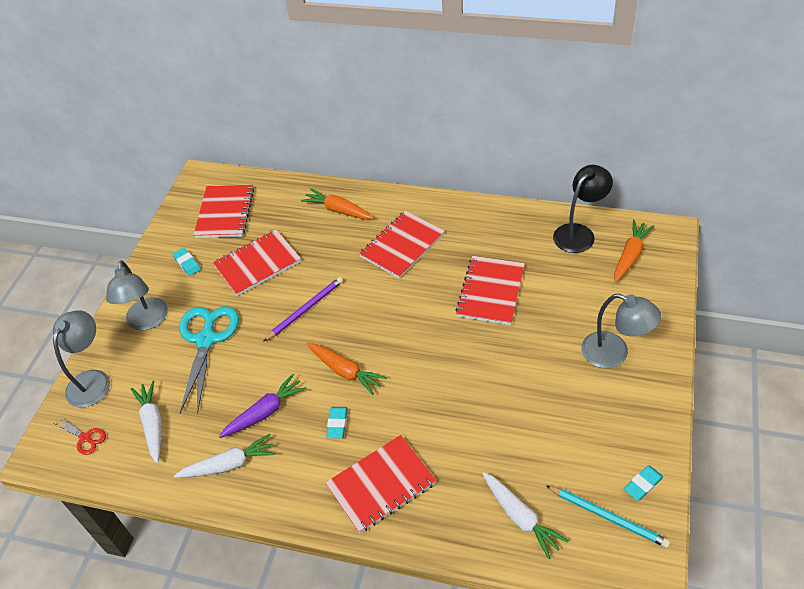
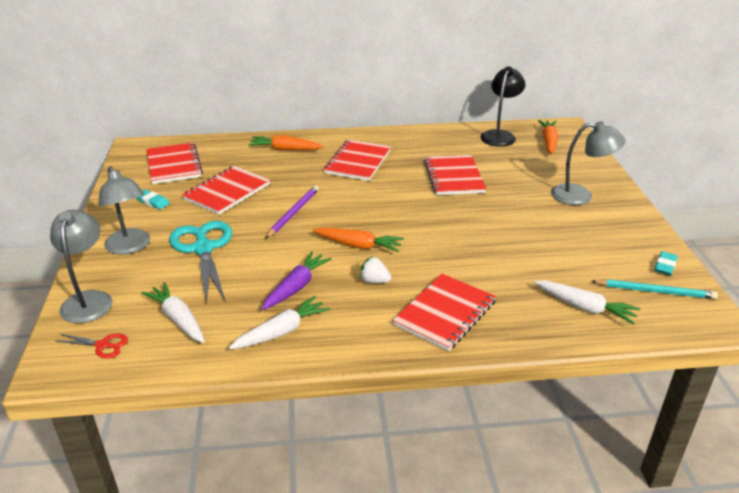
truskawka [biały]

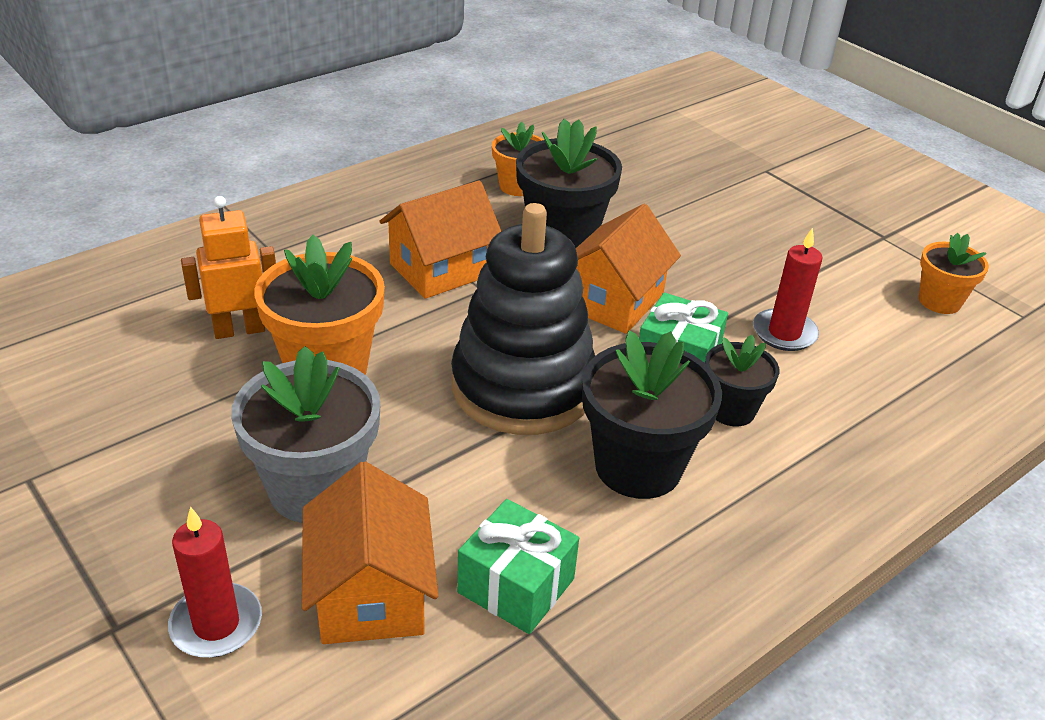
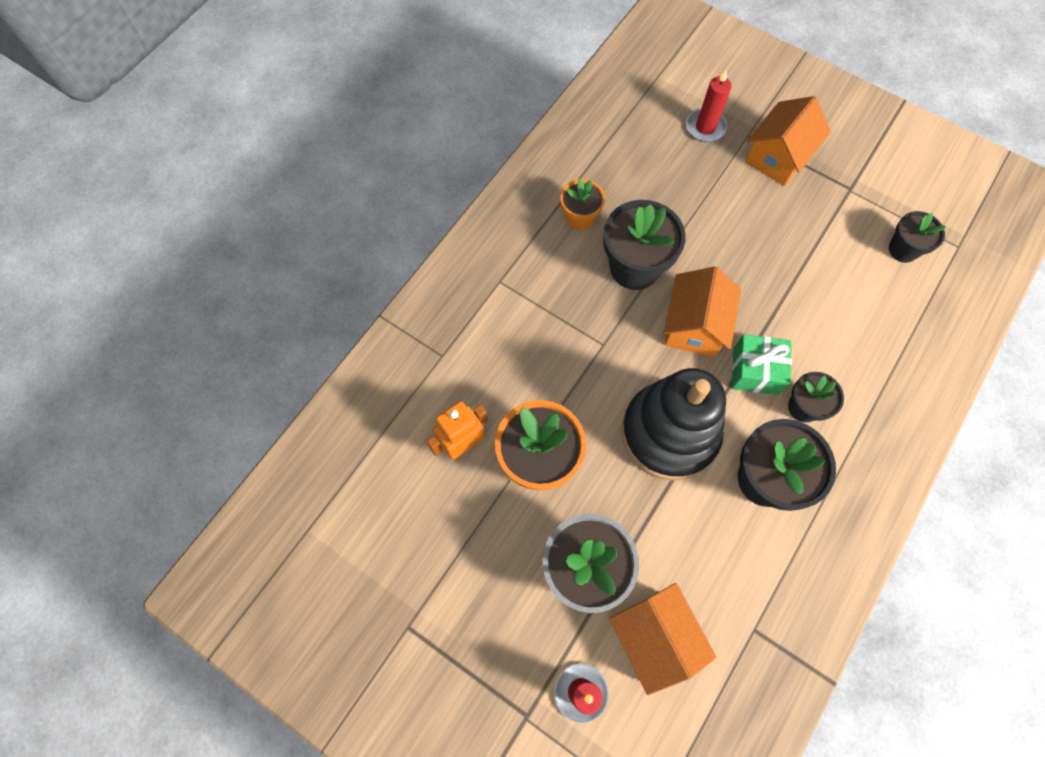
prezent [zielony] (no. 1 from left in the first image)
domek [pomarańczowy] (no. 3 from left)
świeca [czerwony] (no. 2 from left)
doniczka [czarny] (no. 4 from left)

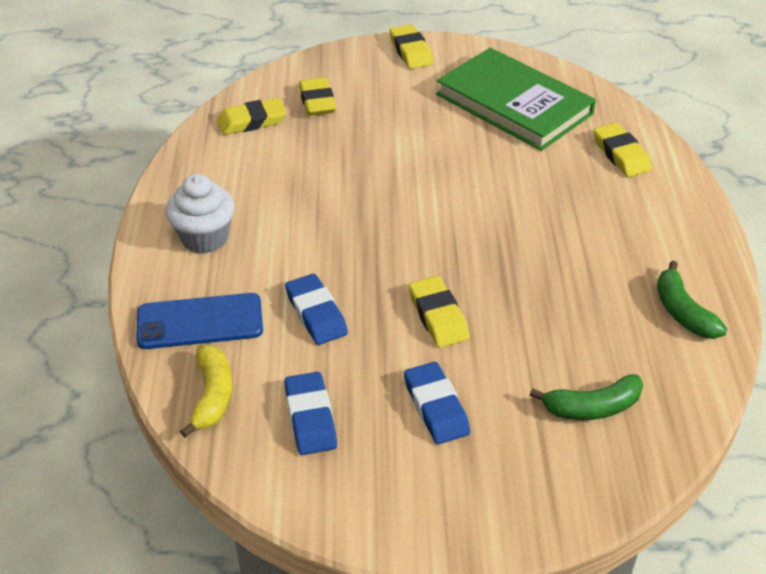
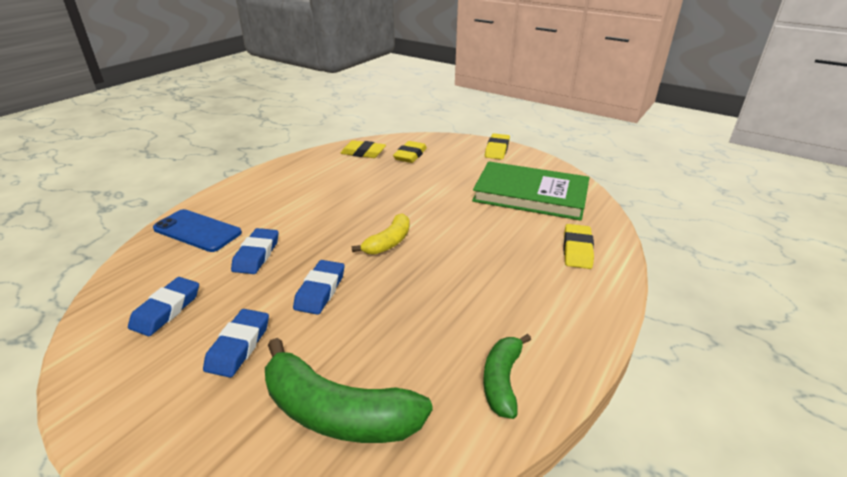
muffinka [biały]
banan [żółty]
gumka do mazania [niebieski] (no. 4 from left)
książka [zielony]
banan [zielony] (no. 1 from left)

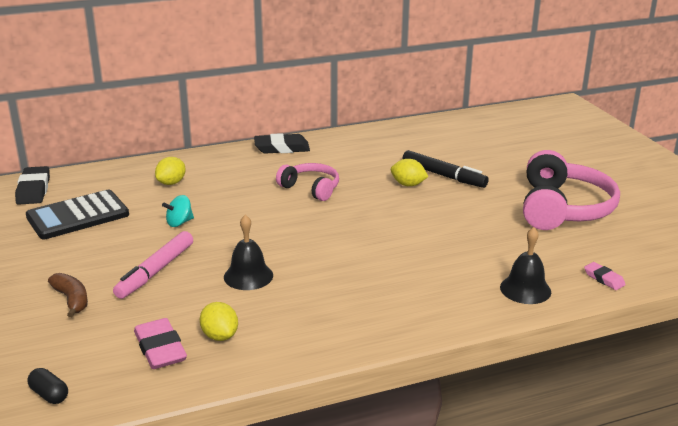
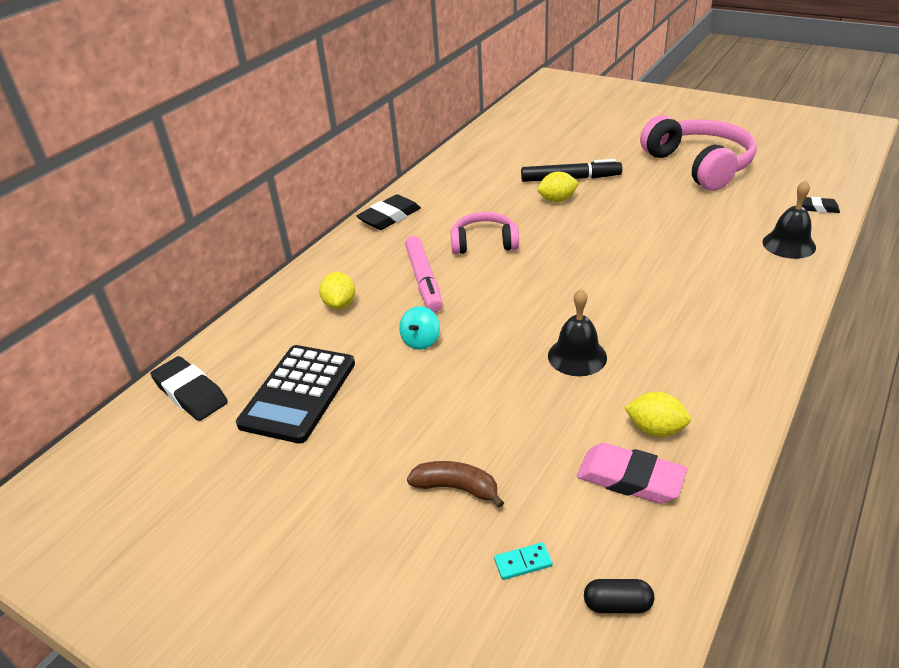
kostka domina [turkusowy]
flamaster [różowy]
gumka do mazania [czarny] (no. 3 from left)

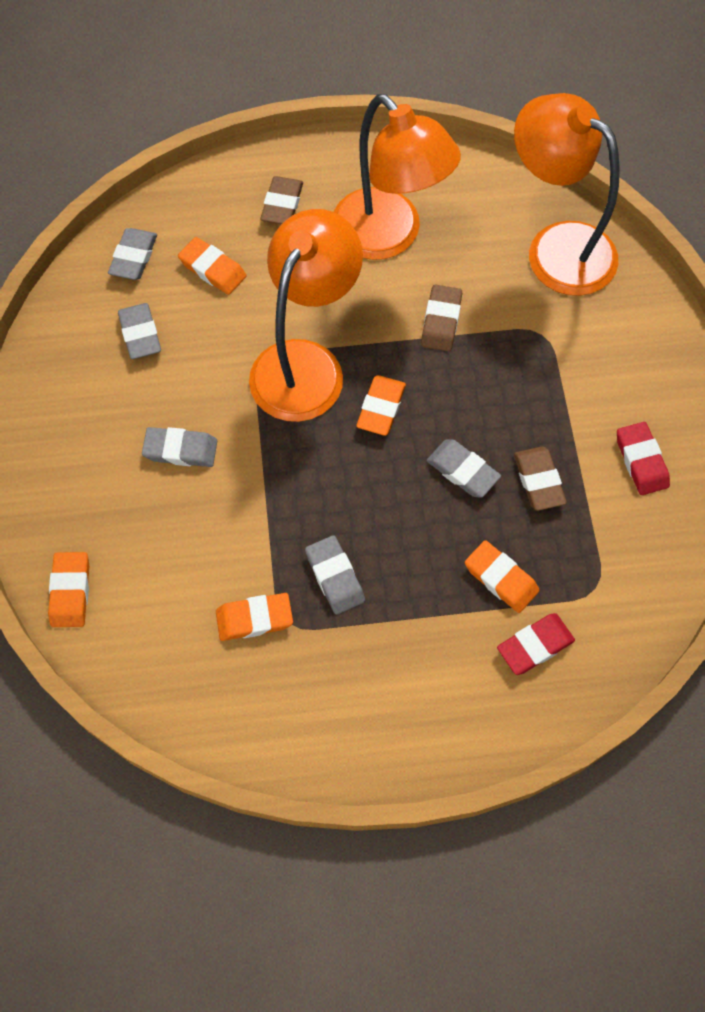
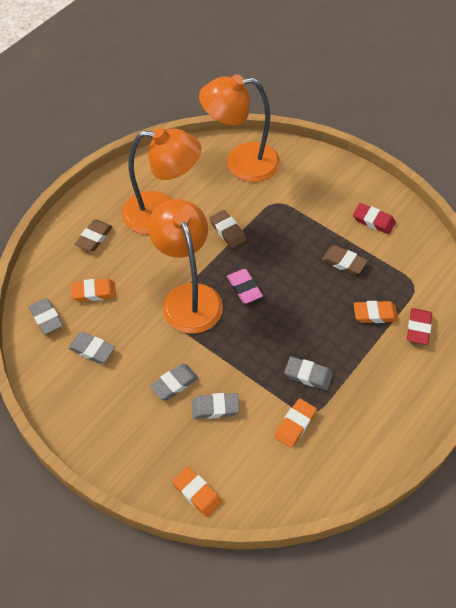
gumka do mazania [szary] (no. 4 from left)
gumka do mazania [różowy]
gumka do mazania [brązowy] (no. 1 from left)

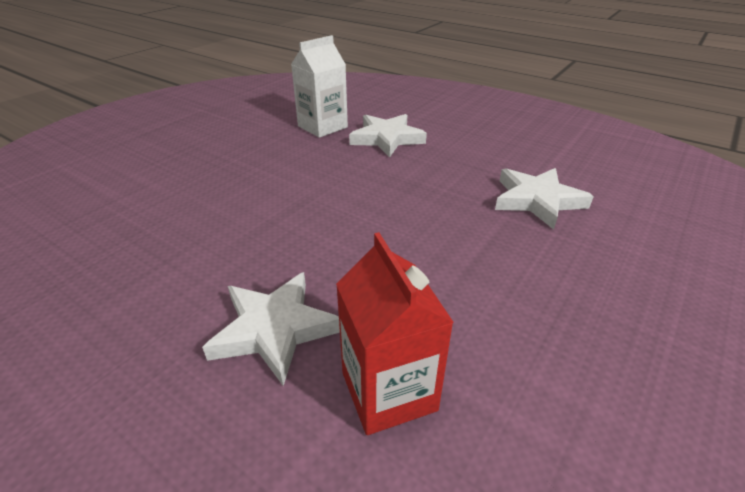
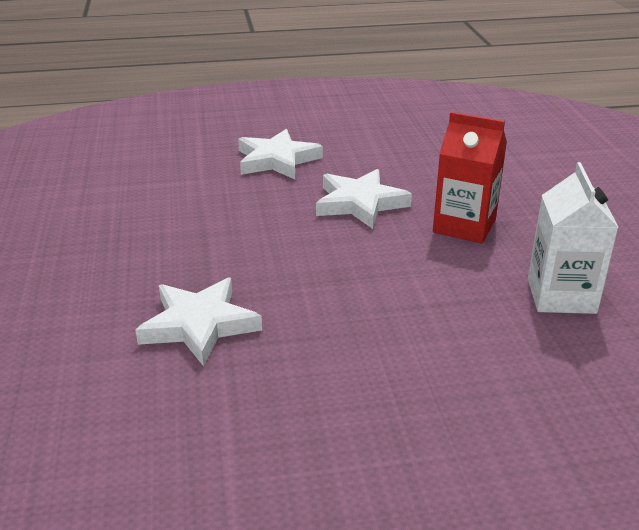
karton mleka [czerwony]
gwiazda [biały] (no. 3 from left)

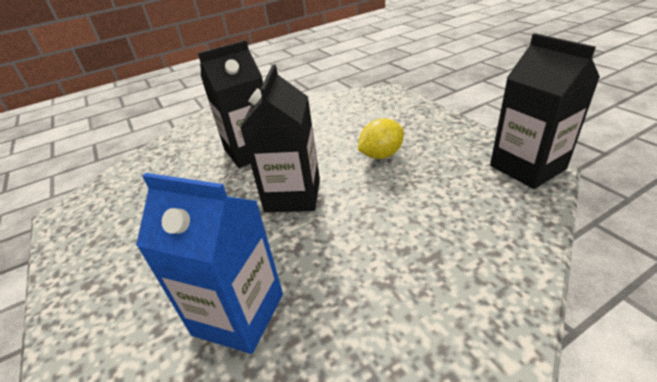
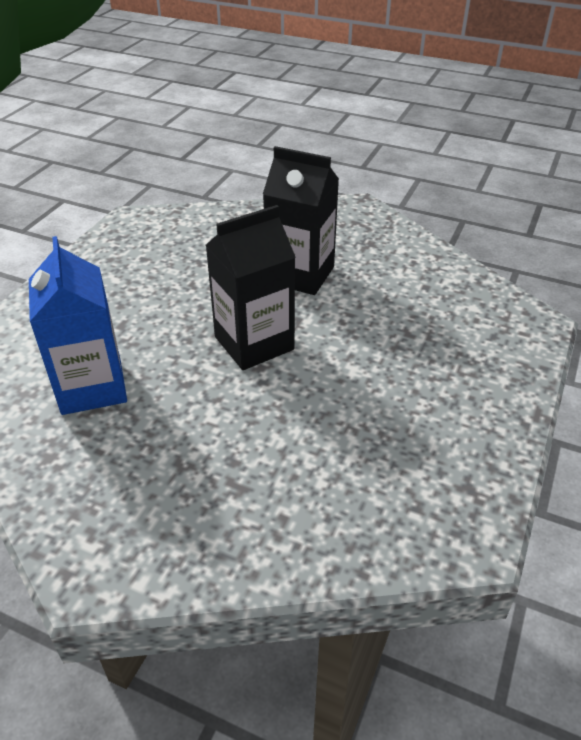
cytryna [żółty]
karton mleka [czarny] (no. 3 from left in the first image)

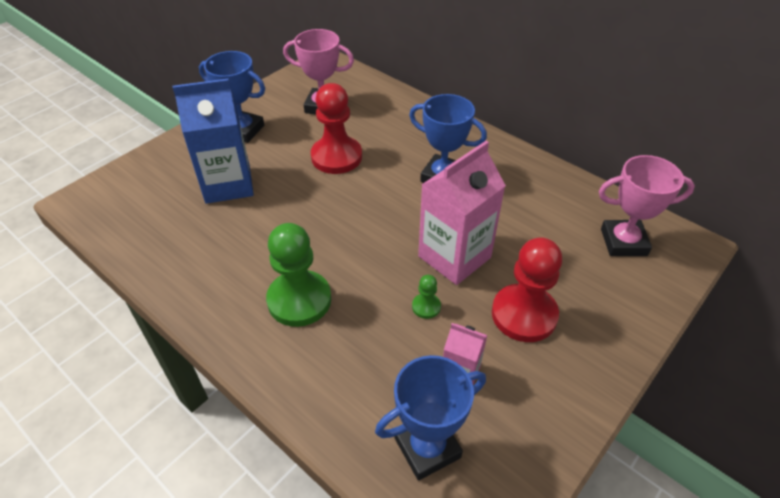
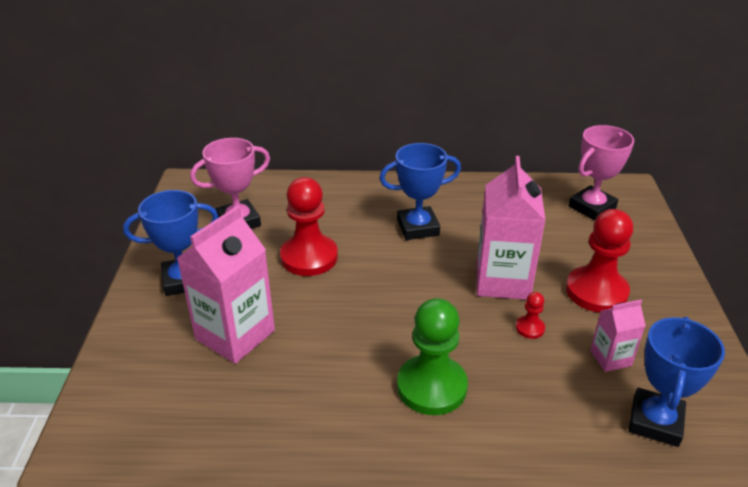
karton mleka [różowy] (no. 1 from left)
pionek [czerwony] (no. 2 from left)

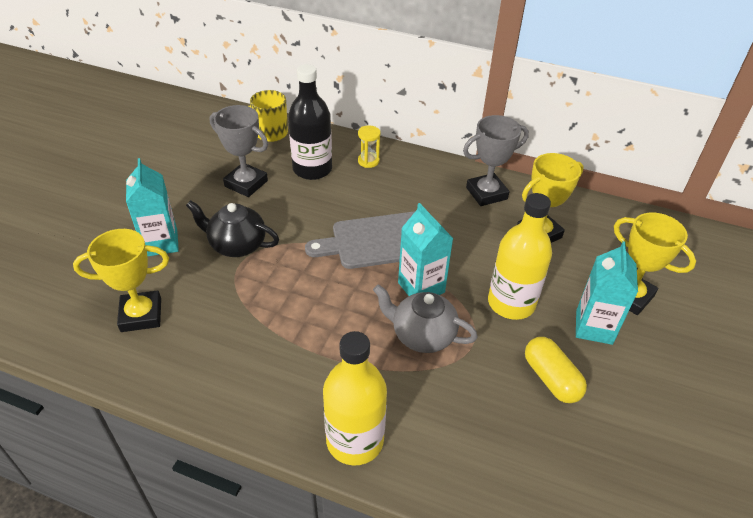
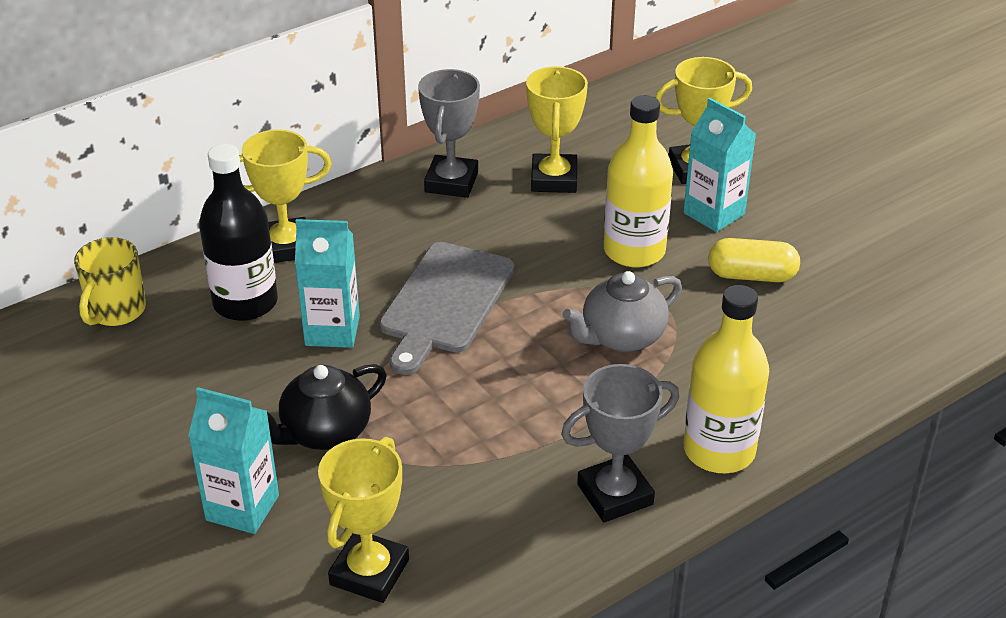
puchar [szary] (no. 2 from left)
karton mleka [turkusowy] (no. 2 from left)
puchar [żółty] (no. 1 from left)

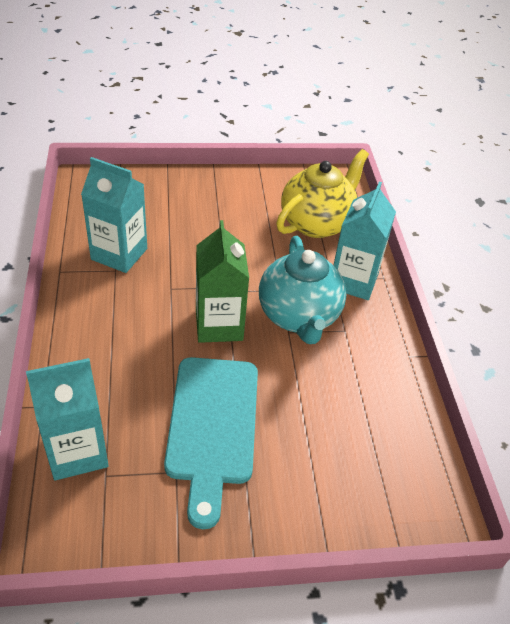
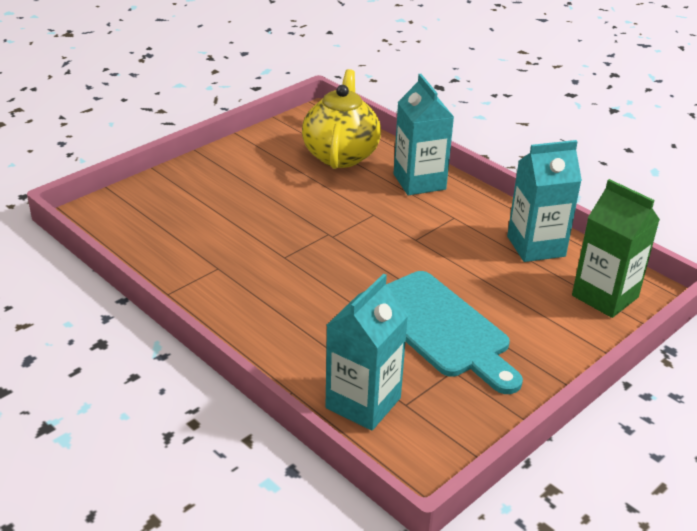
imbryk [turkusowy]
karton mleka [turkusowy] (no. 3 from left)
karton mleka [zielony]

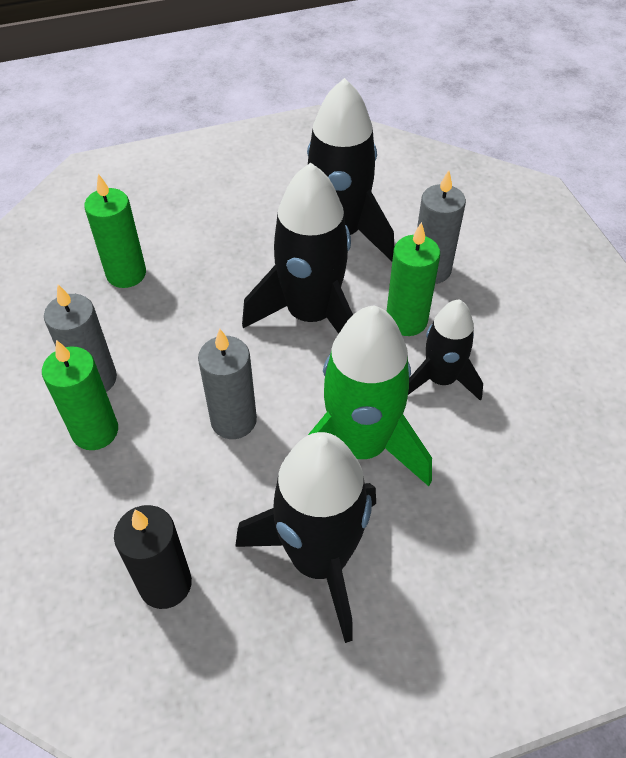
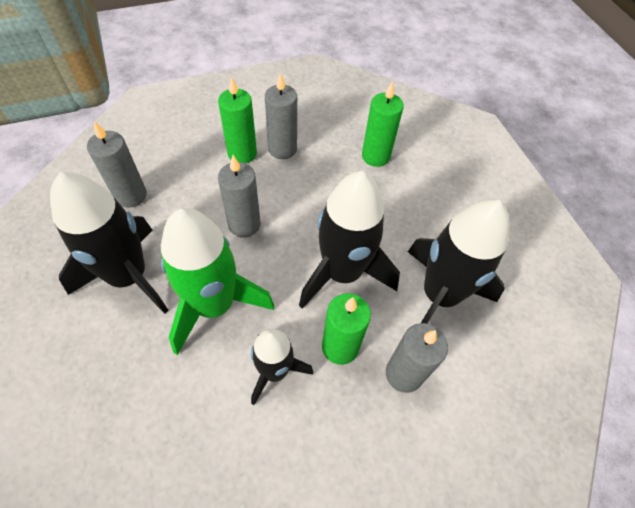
świeca [szary] (no. 1 from left)

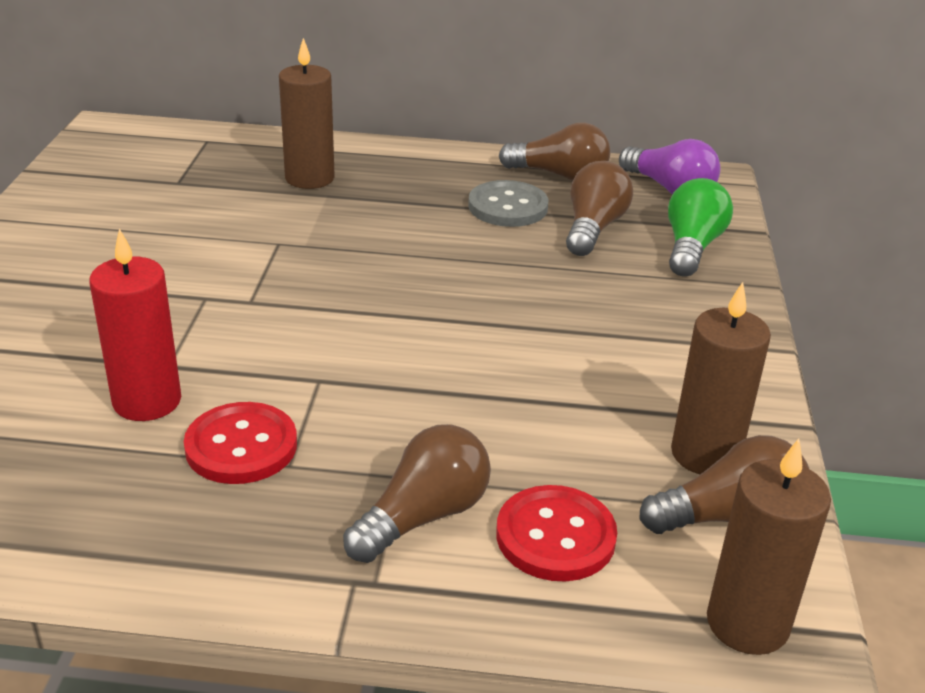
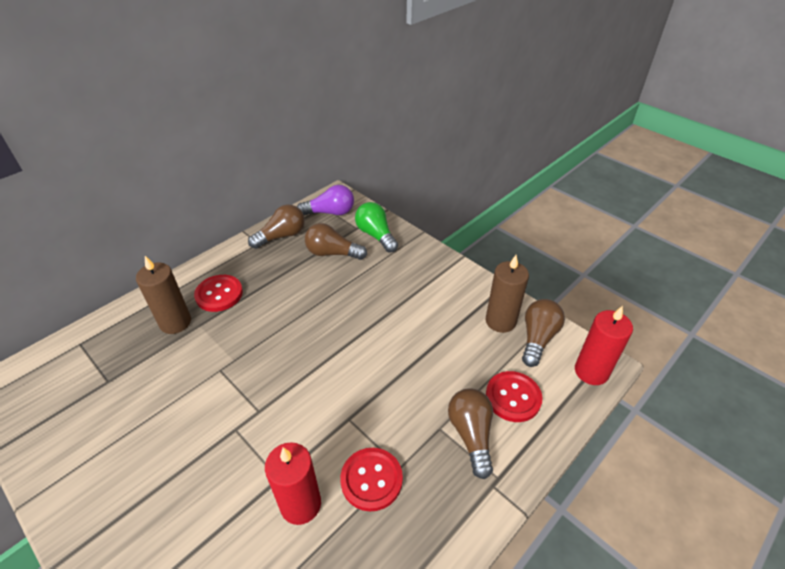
guzik [szary]
guzik [czerwony] (no. 1 from left)
świeca [czerwony] (no. 2 from left)
żarówka [brązowy] (no. 2 from left)

